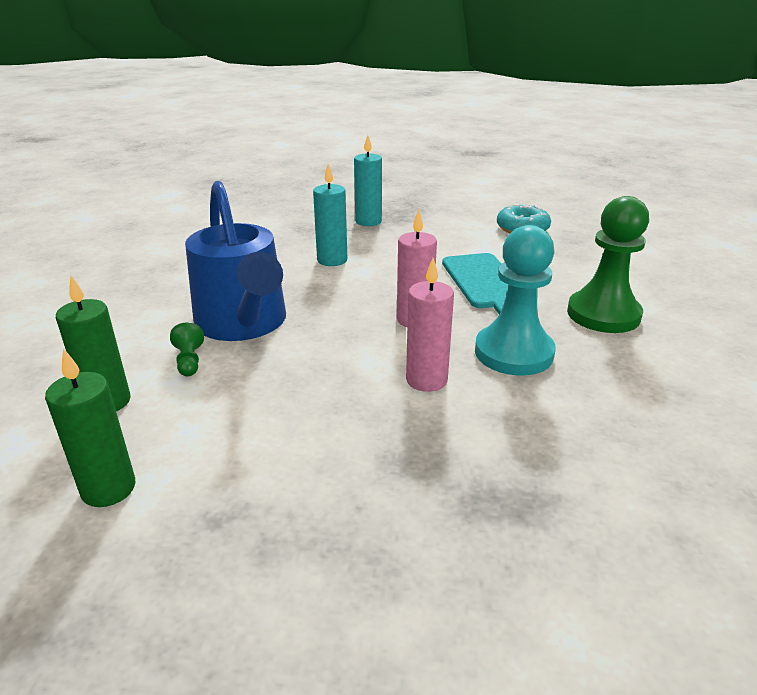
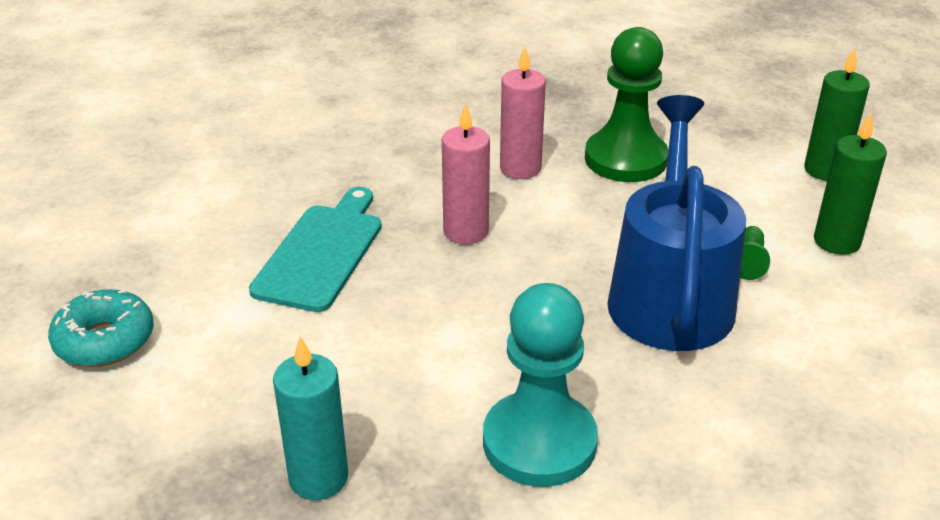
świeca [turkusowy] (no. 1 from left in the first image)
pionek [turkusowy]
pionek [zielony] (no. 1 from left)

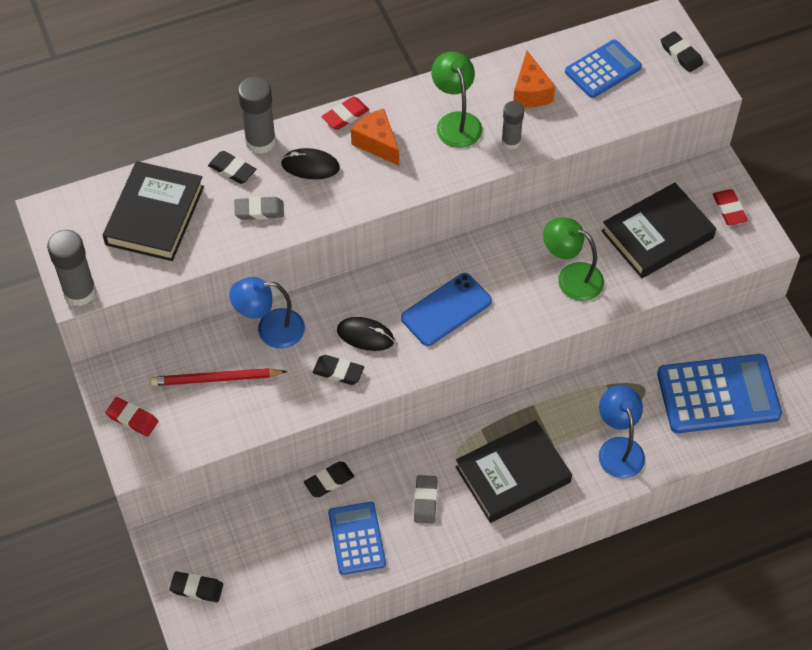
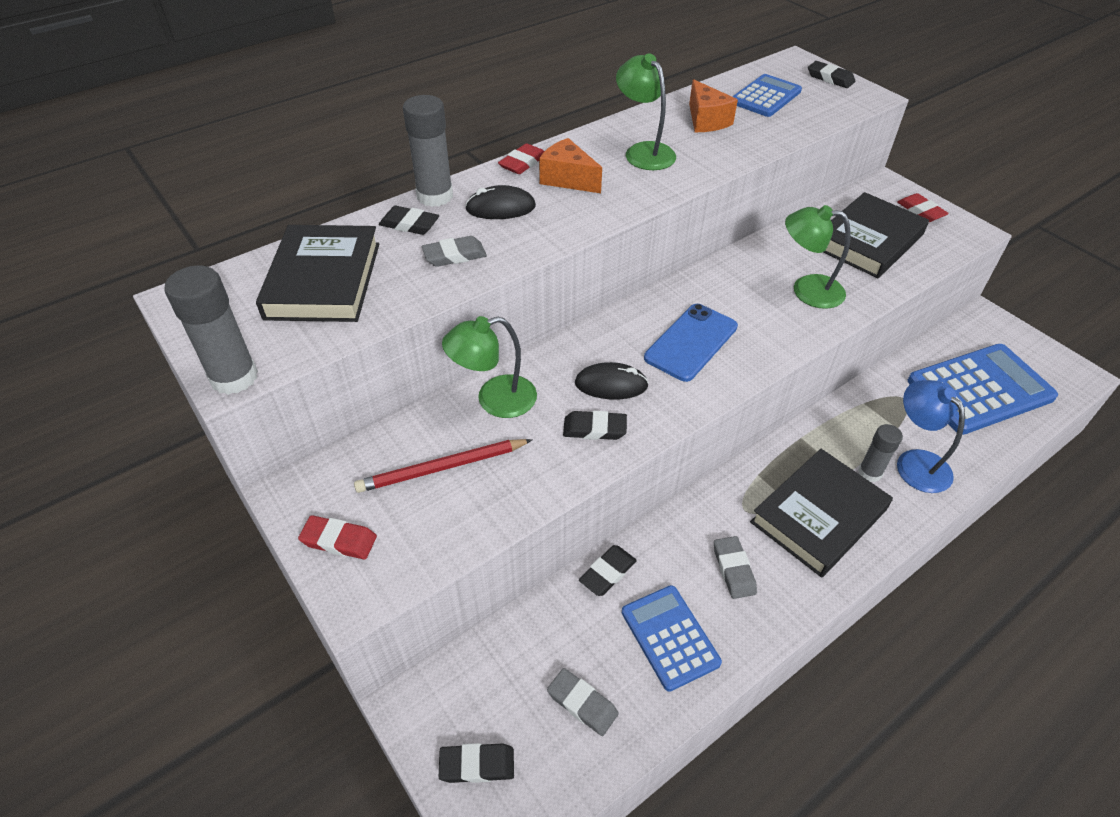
gumka do mazania [szary] (no. 2 from left)
klej w sztyfcie [szary] (no. 3 from left)
lampka [zielony] (no. 1 from left)

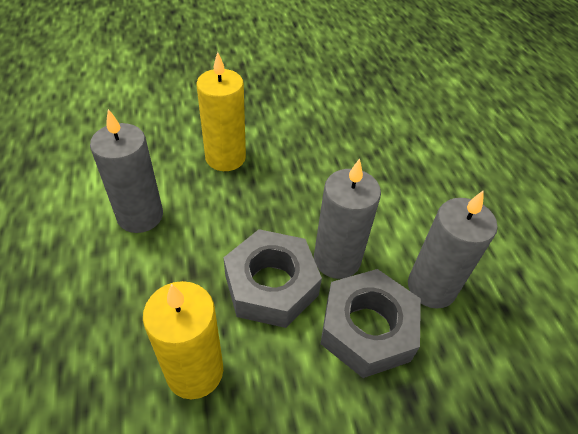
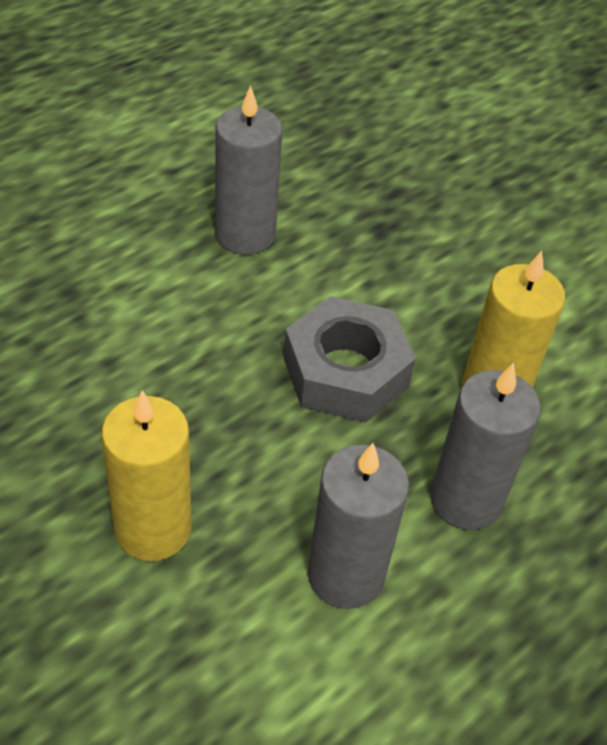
nakrętka [szary] (no. 2 from left in the first image)
świeca [szary] (no. 3 from left)

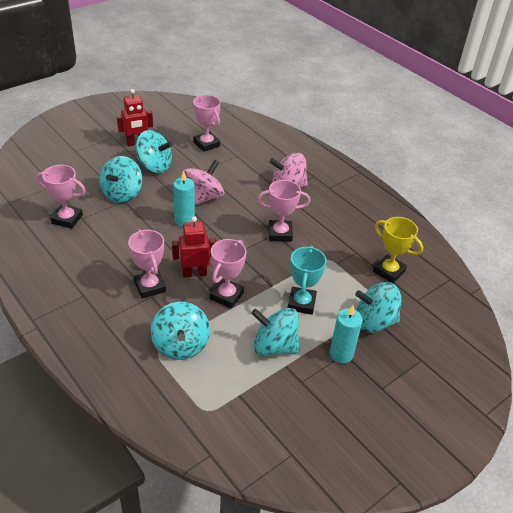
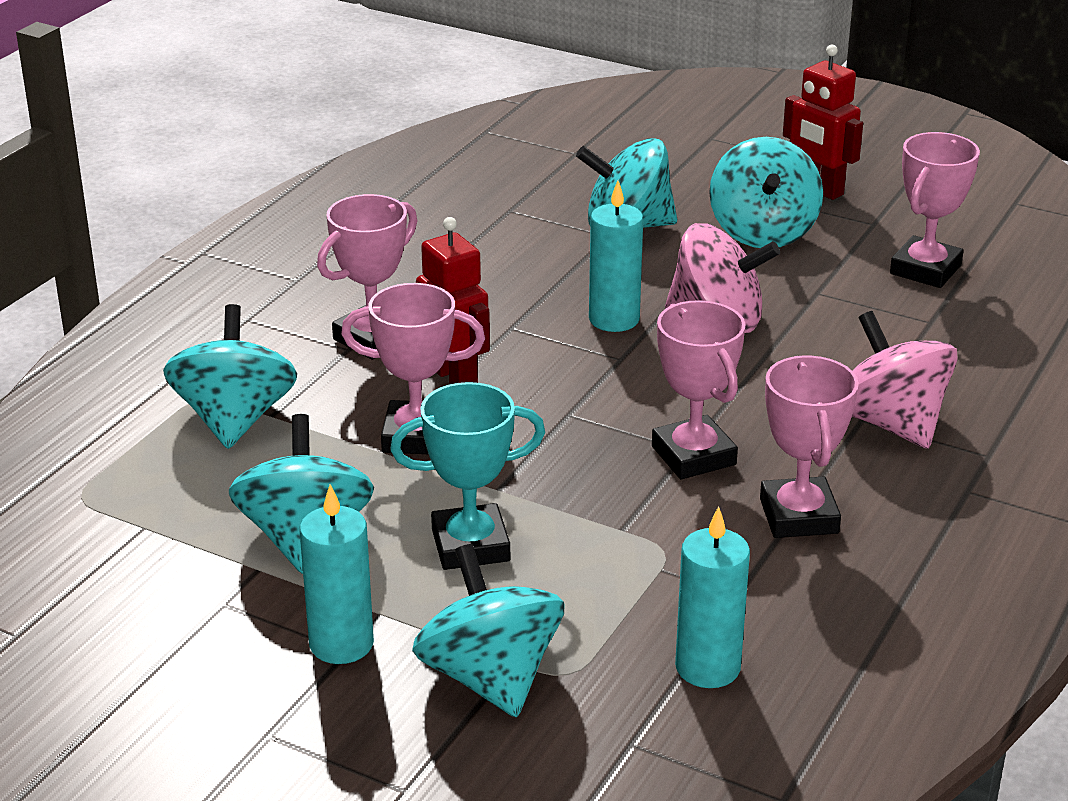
puchar [różowy] (no. 4 from left)
świeca [turkusowy] (no. 3 from left)
bączek [turkusowy] (no. 1 from left)

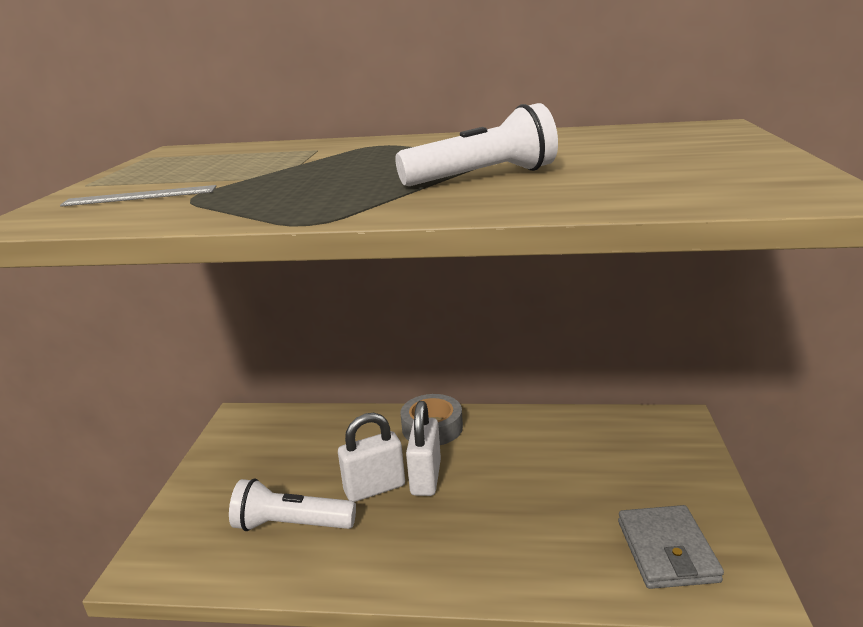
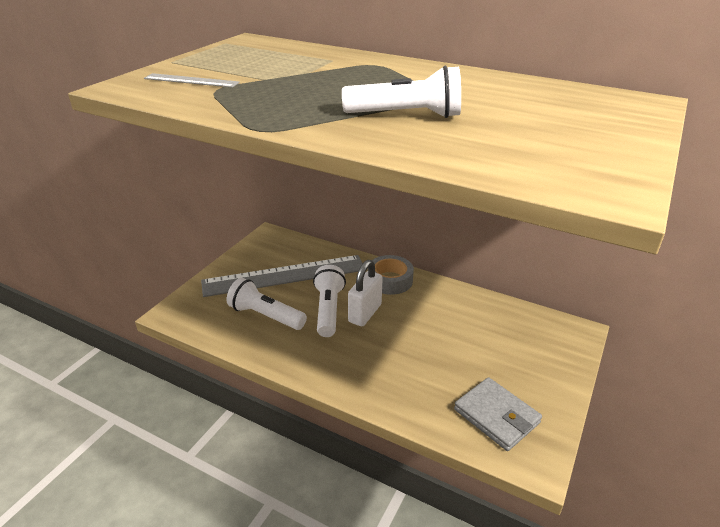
linijka [szary] (no. 2 from left)
latarka [biały] (no. 2 from left)
portfel [szary]

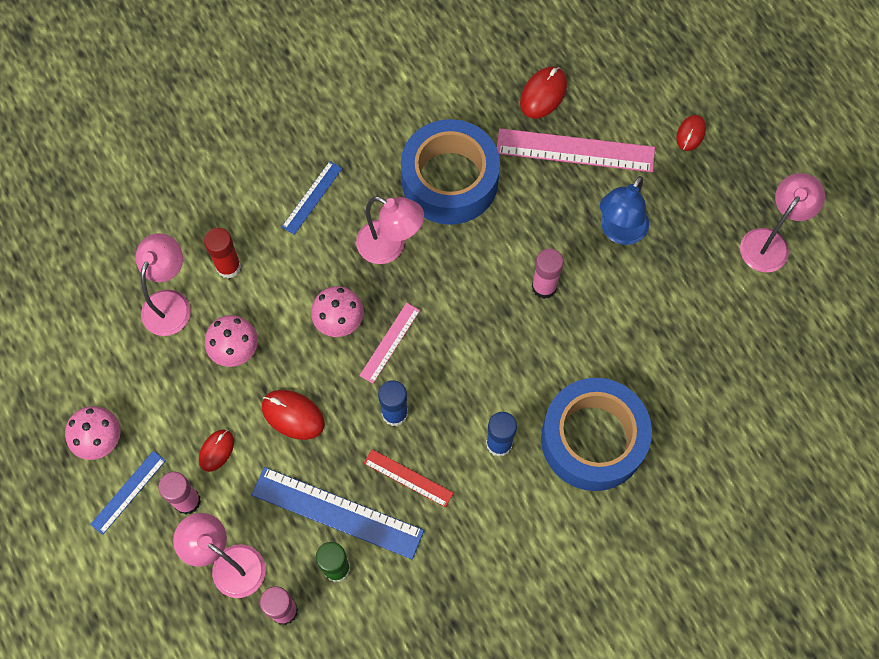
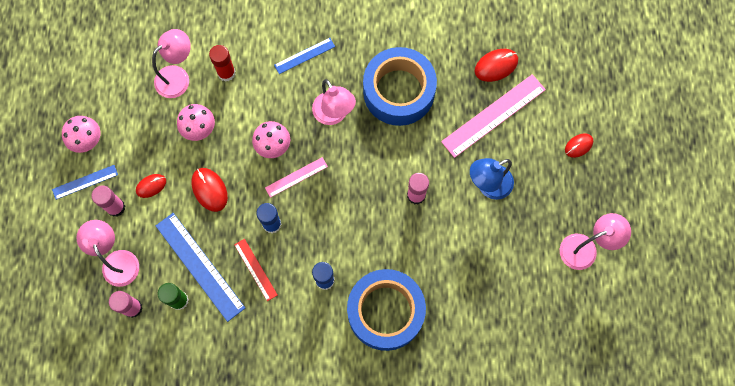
linijka [różowy] (no. 2 from left)

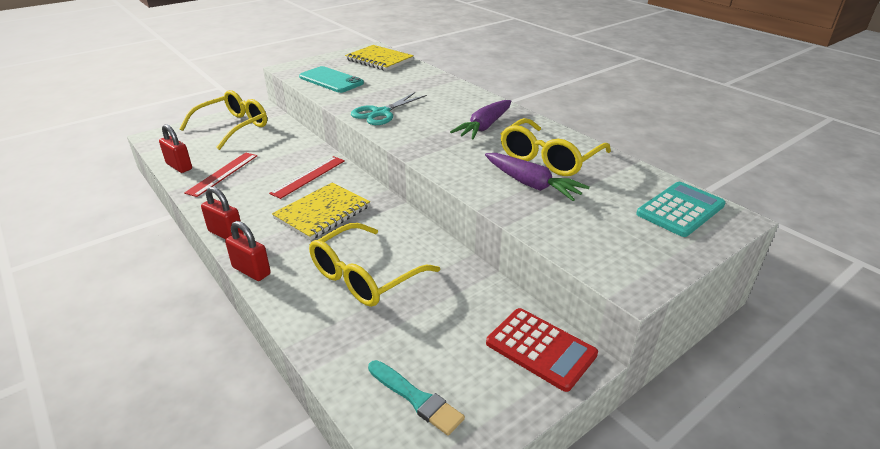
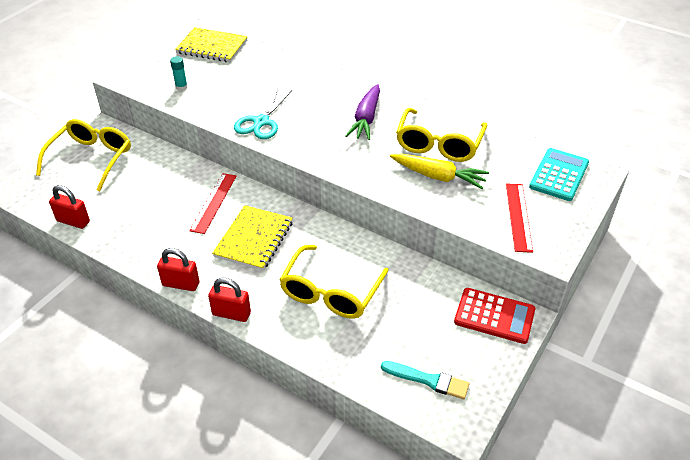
linijka [czerwony] (no. 2 from left)
klej w sztyfcie [turkusowy]
marchewka [żółty]

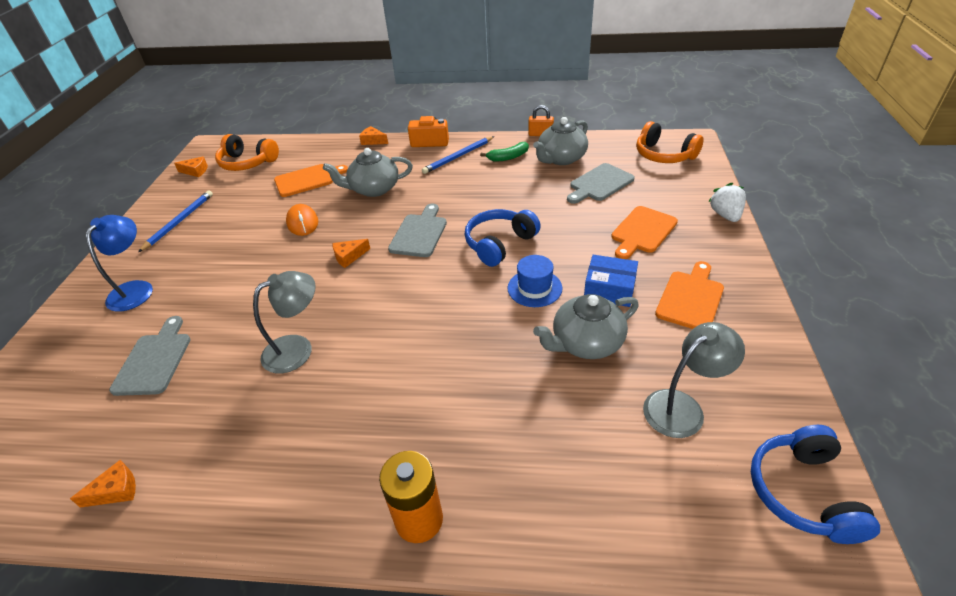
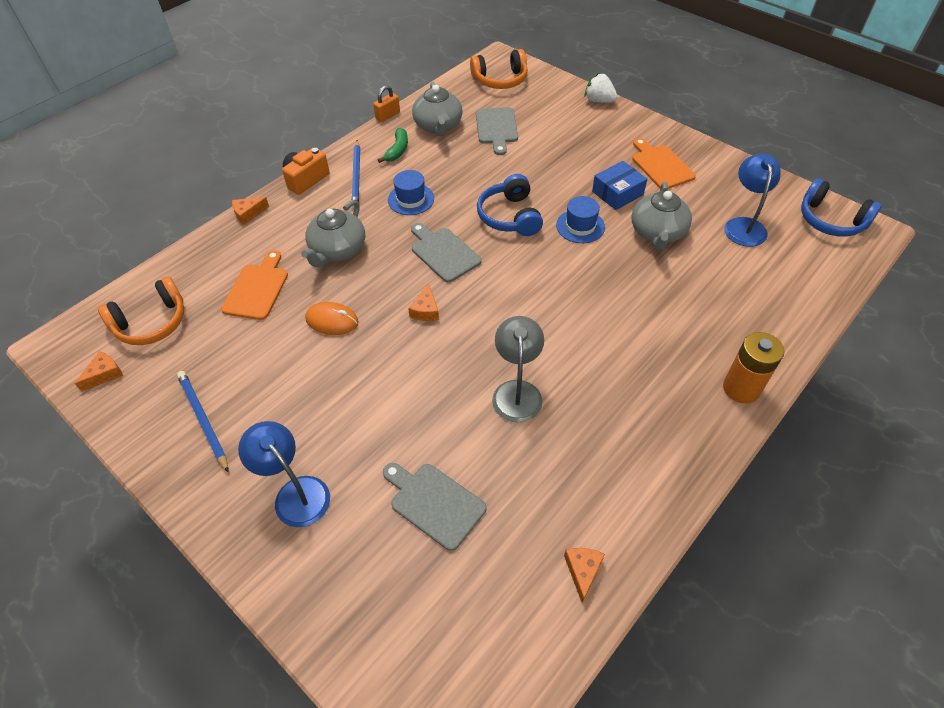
deska do krojenia [pomarańczowy] (no. 2 from left in the first image)
kapelusz [niebieski] (no. 1 from left)
lampka [niebieski] (no. 2 from left)

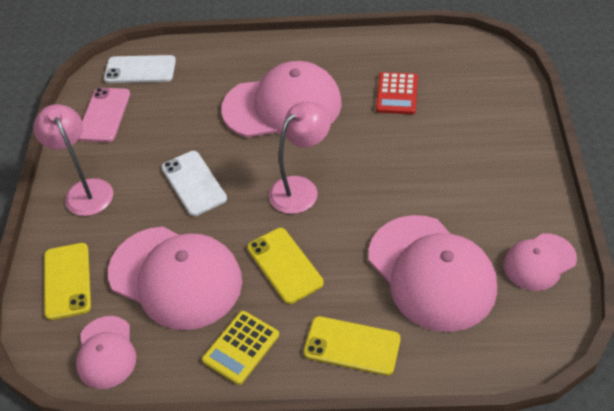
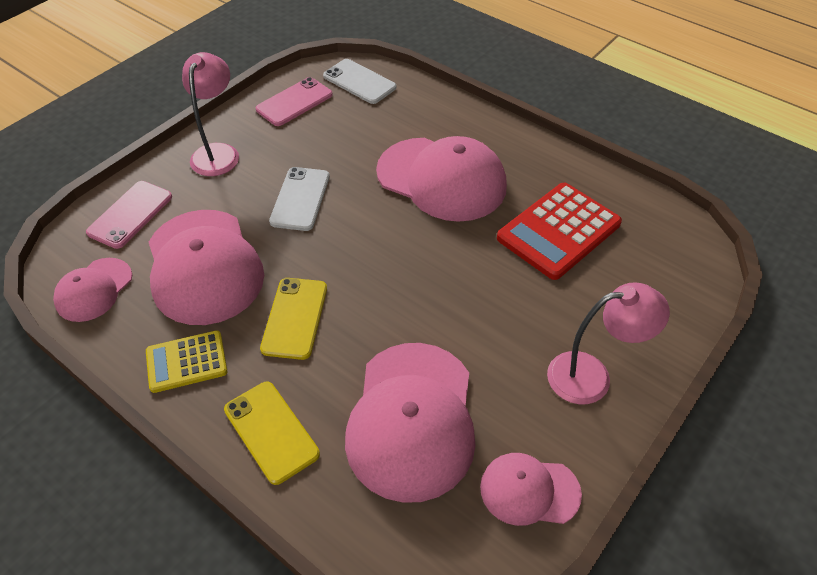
lampka [różowy] (no. 2 from left)
telefon [różowy] (no. 1 from left)
kalkulator [czerwony]

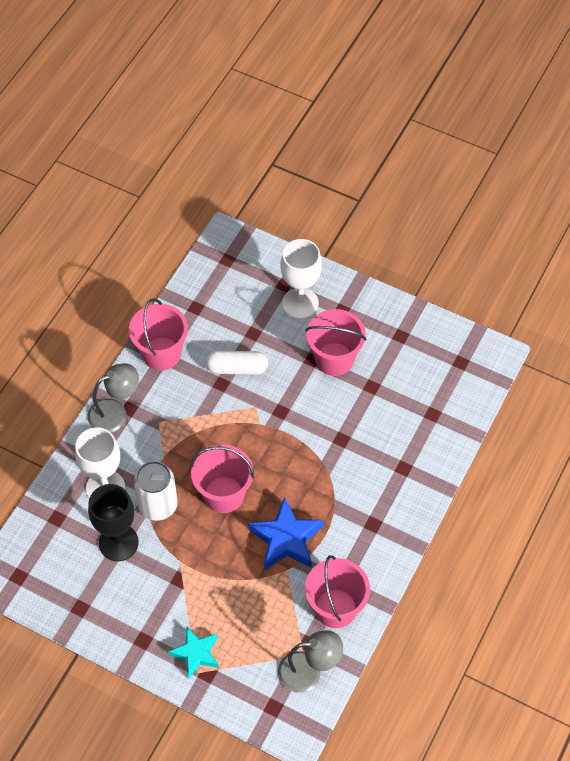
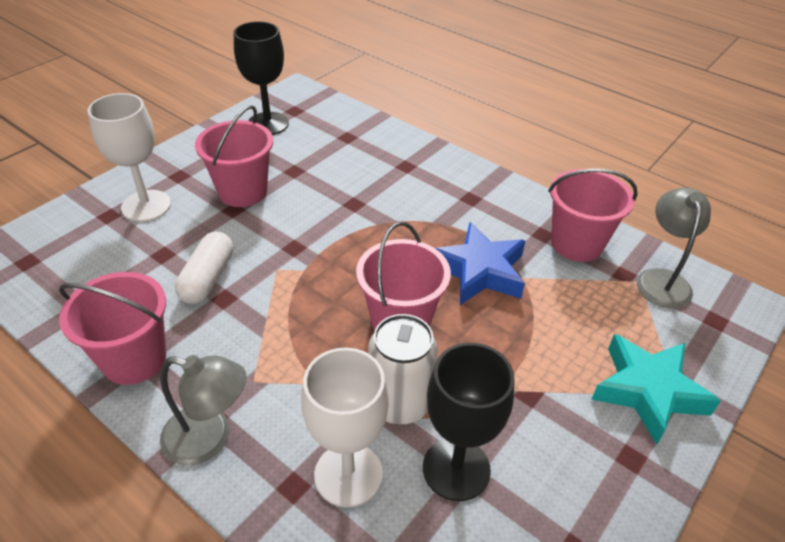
kielich [czarny] (no. 1 from left)
lampka [szary] (no. 1 from left)
gwiazda [turkusowy]

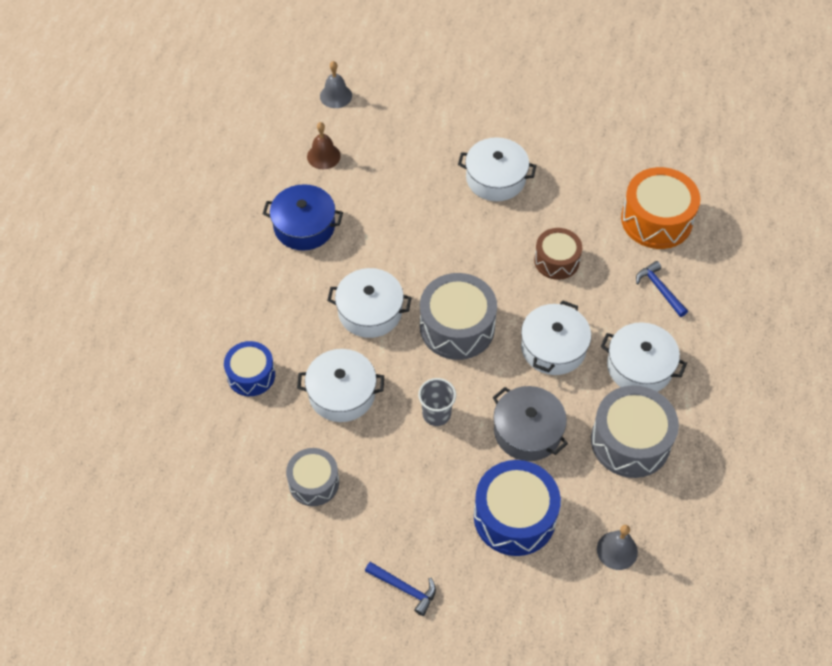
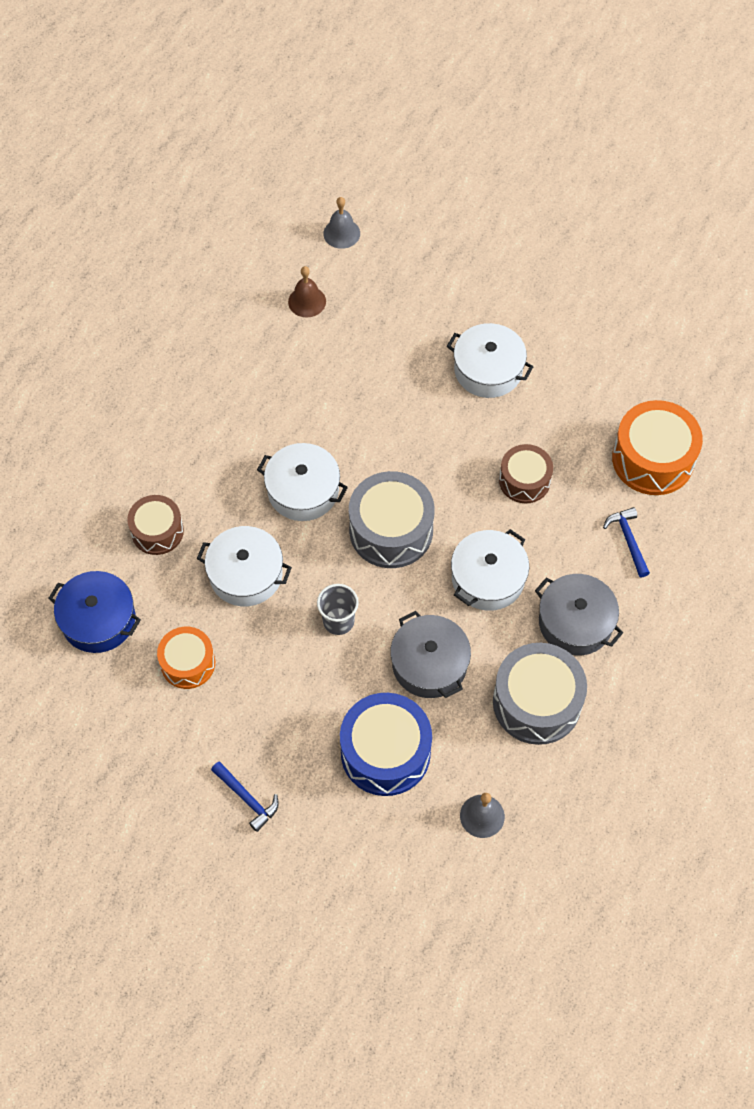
garnek [niebieski]
bęben [brązowy] (no. 1 from left)
bęben [pomarańczowy] (no. 1 from left)
garnek [szary] (no. 2 from left)

